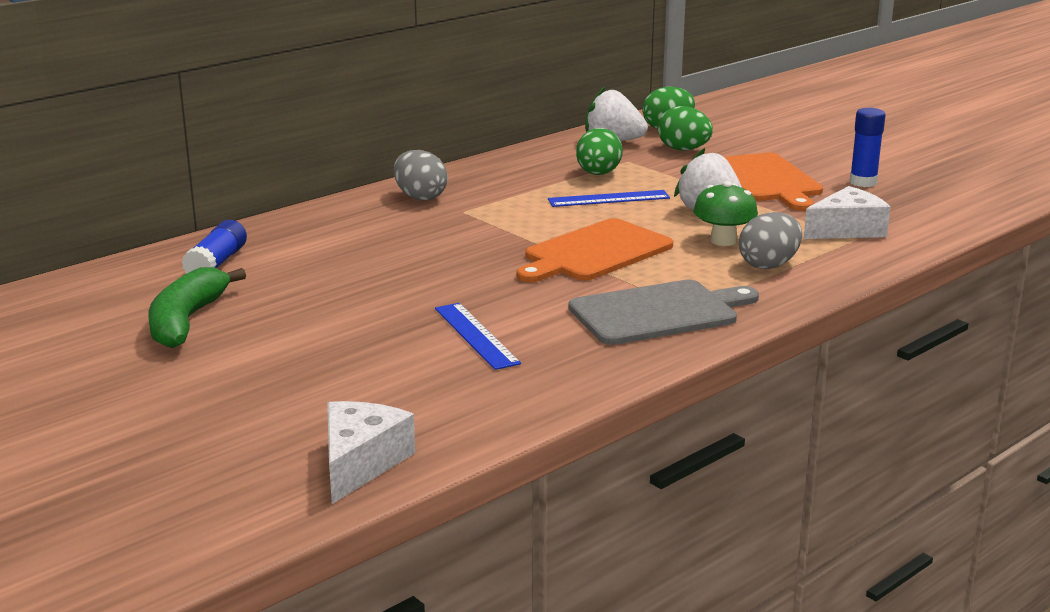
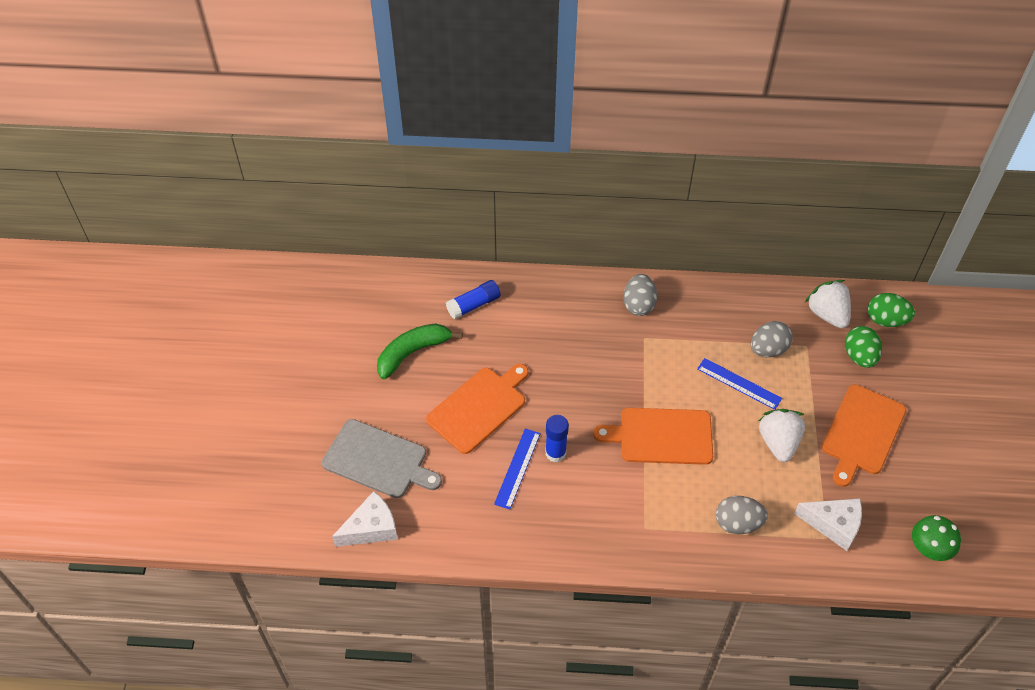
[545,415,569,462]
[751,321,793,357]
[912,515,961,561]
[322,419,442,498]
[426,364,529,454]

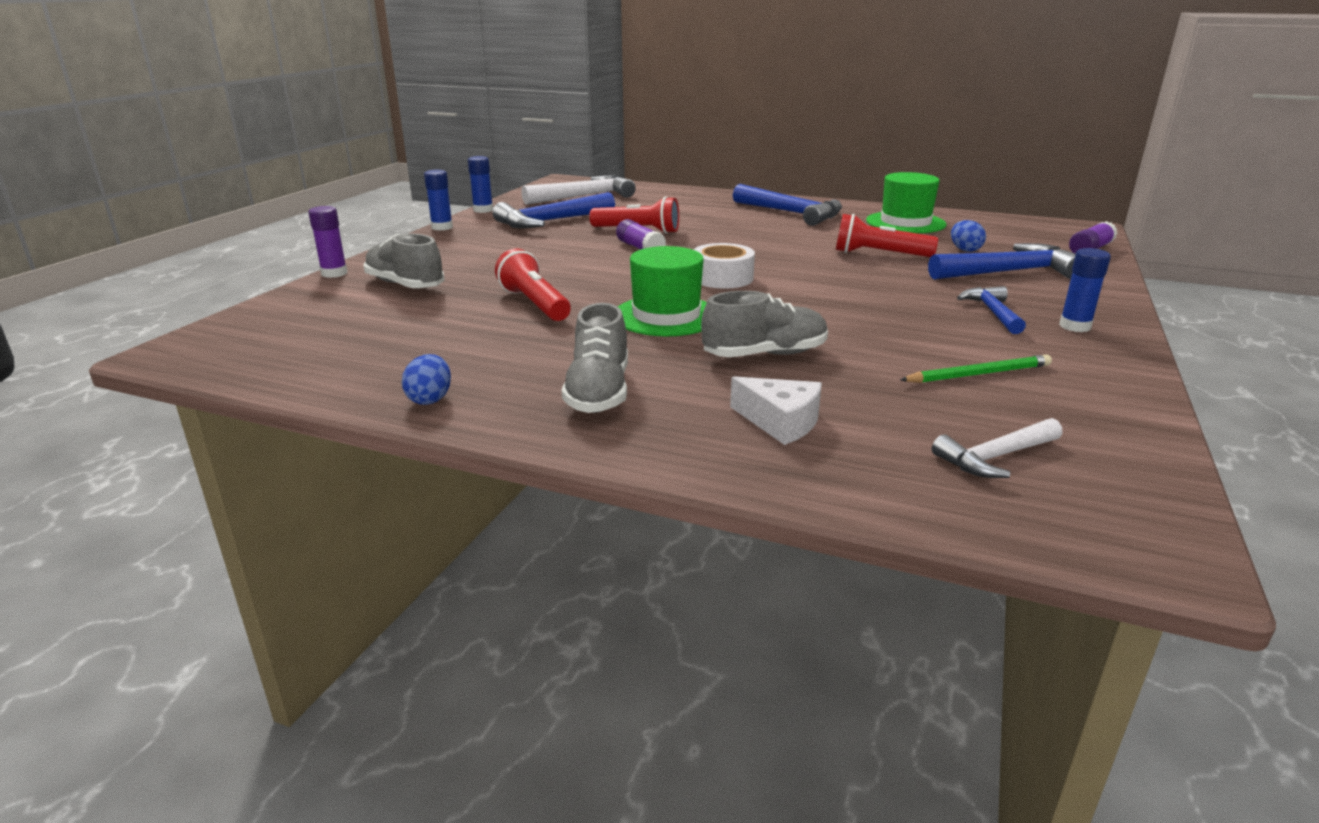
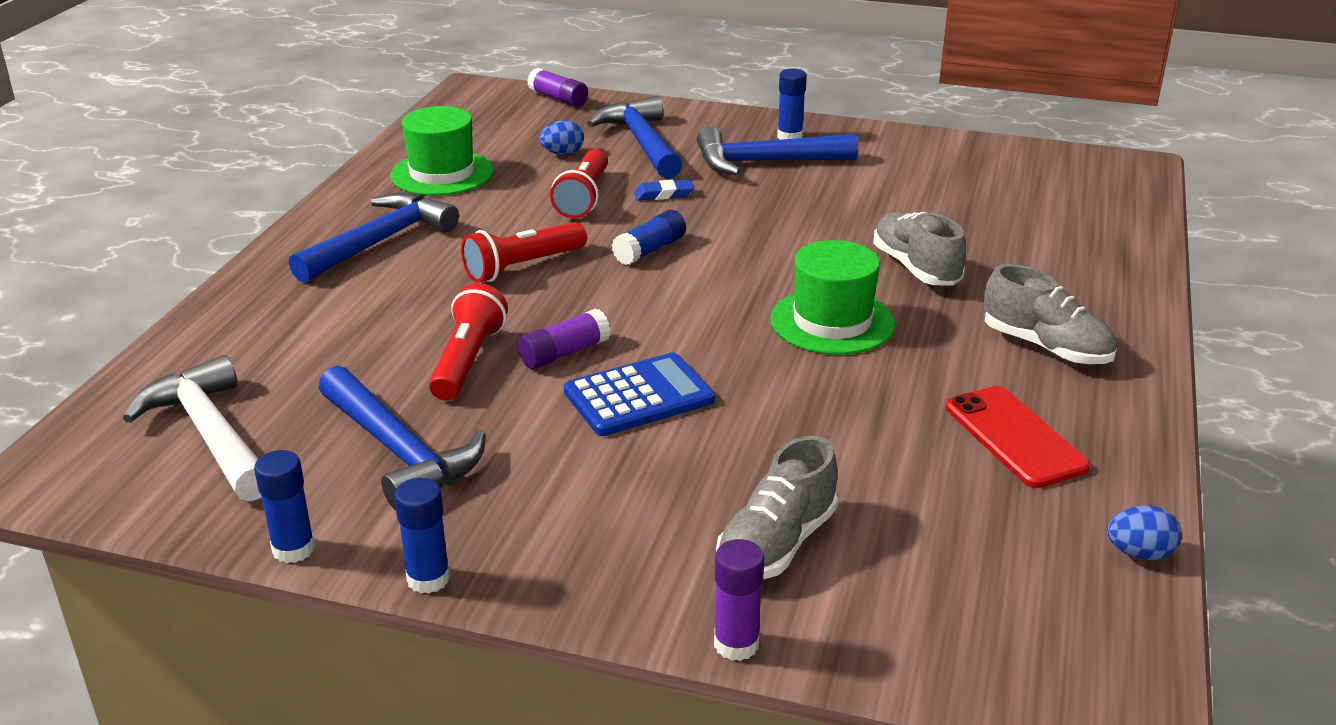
[694,243,755,288] (first image)
[461,222,587,283]
[697,127,858,175]
[984,264,1117,364]
[1107,505,1182,560]
[900,354,1052,383] (first image)
[730,376,822,445] (first image)
[932,418,1062,478] (first image)
[634,180,694,201]
[612,210,686,265]
[564,353,715,436]
[946,386,1090,488]

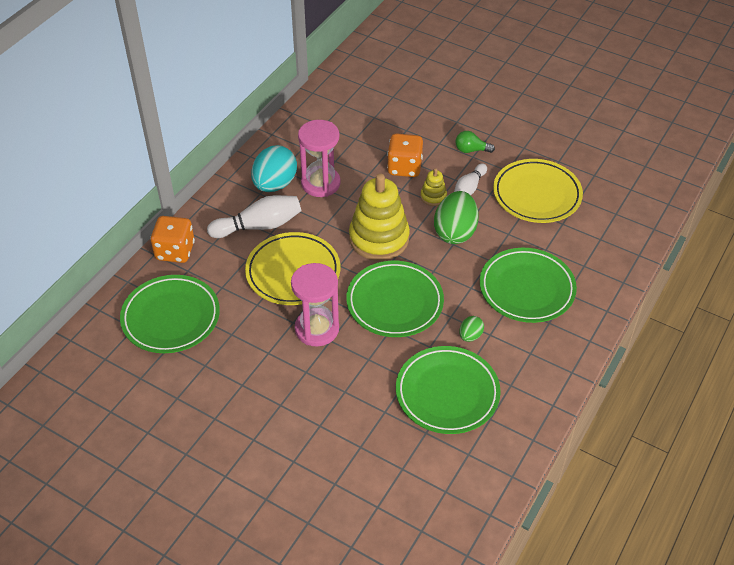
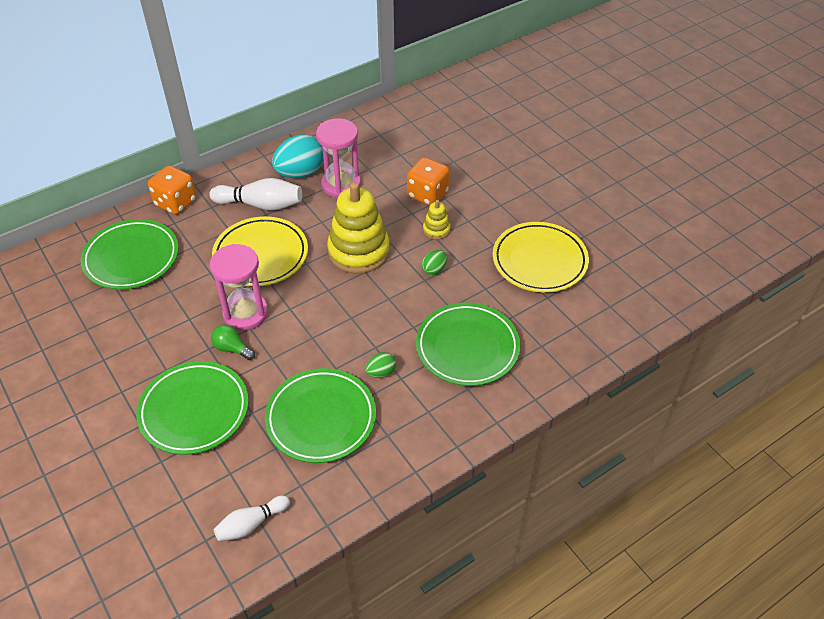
[211,325,255,360]
[213,495,290,541]
[422,250,447,275]
[136,361,249,455]

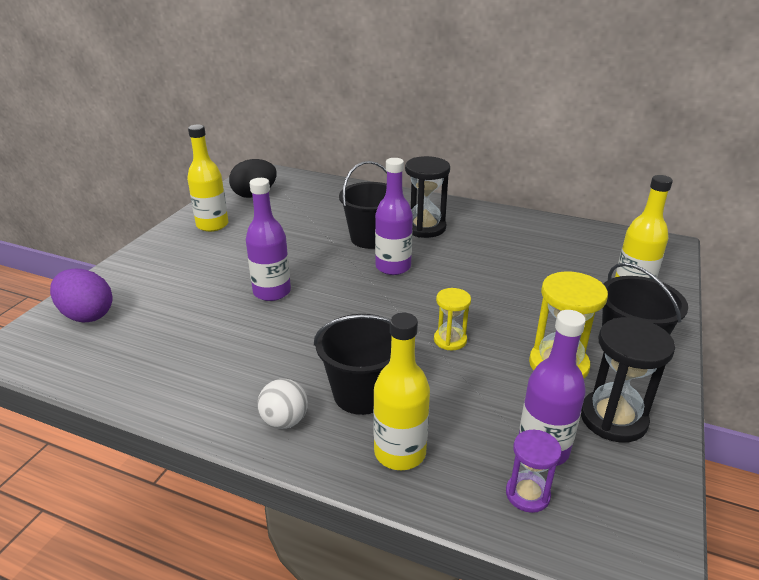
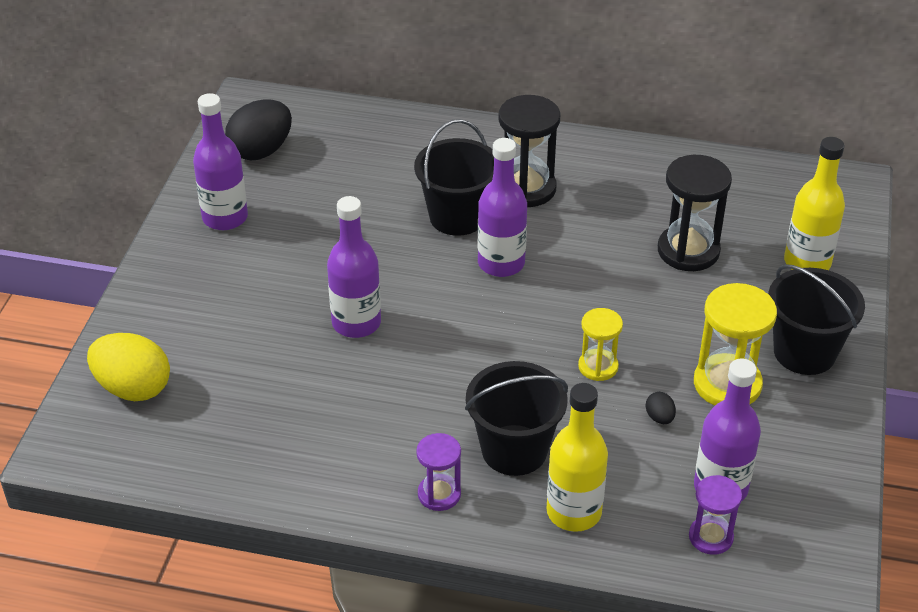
[193,93,248,230]
[87,333,170,401]
[658,155,732,271]
[416,433,461,511]
[646,392,676,424]

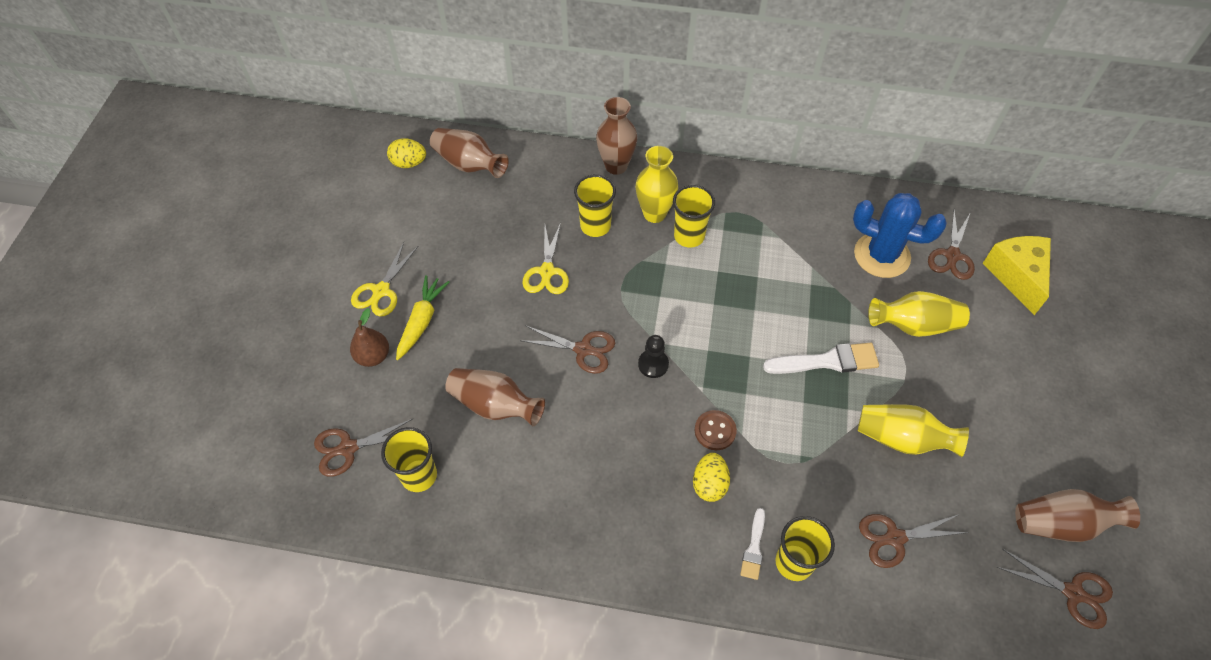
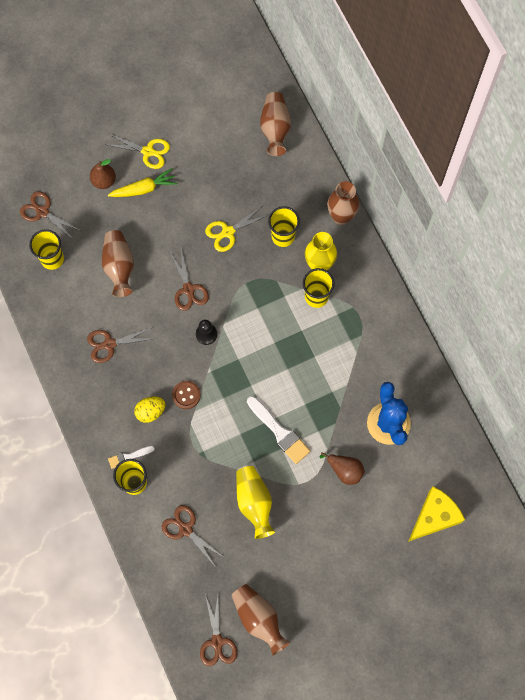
[387,138,426,168] (first image)
[87,327,156,363]
[105,134,170,169]
[319,452,365,485]

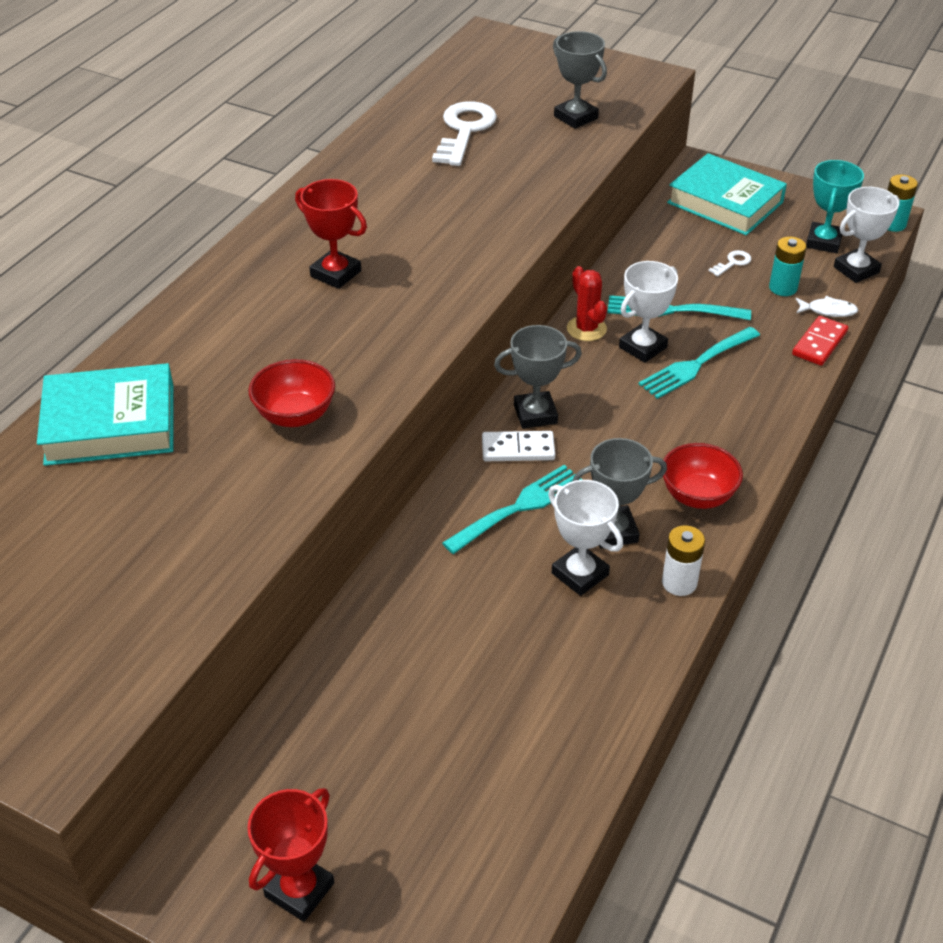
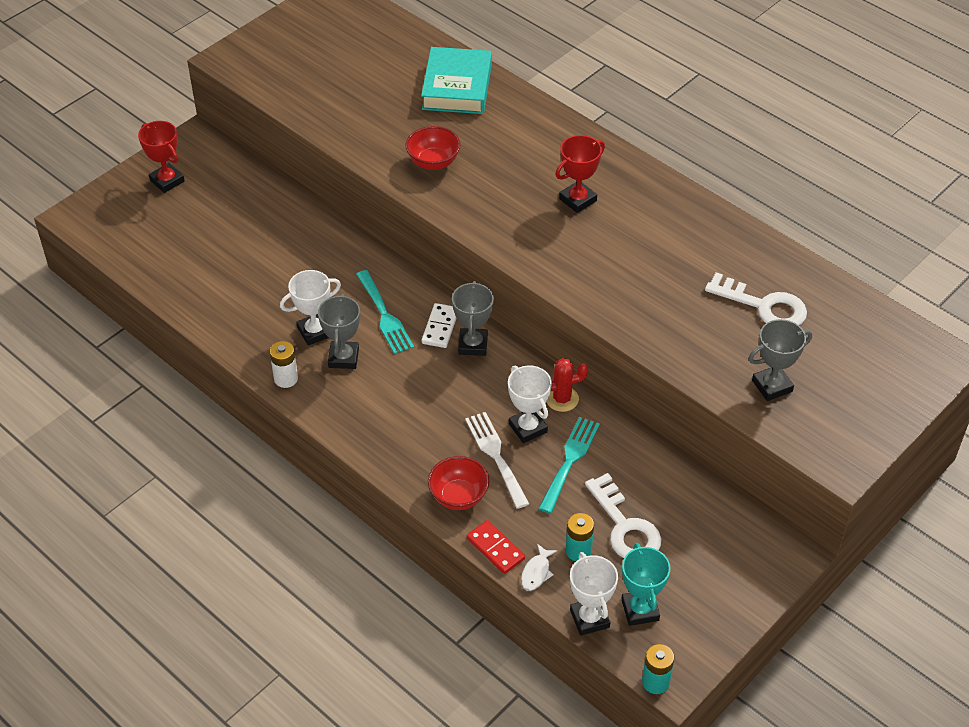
[667,153,787,235] (first image)
[621,543,670,626]
[585,473,661,558]
[465,412,529,509]
[428,456,489,510]

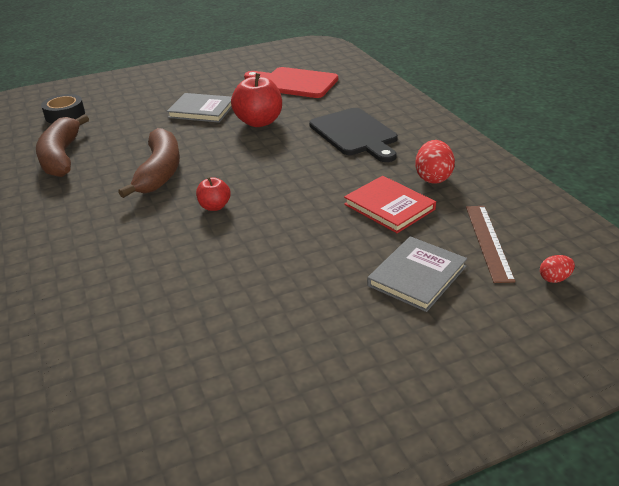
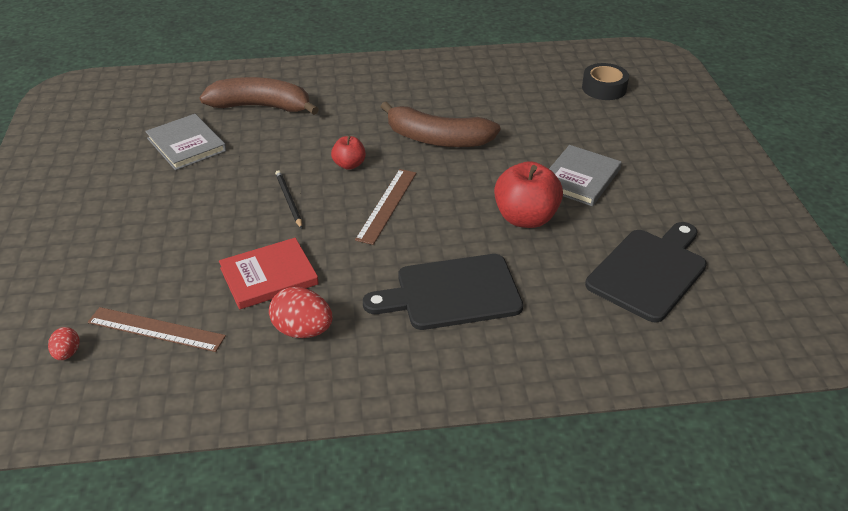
[585,222,707,322]
[199,77,319,115]
[145,114,226,170]
[355,169,416,245]
[275,170,302,229]

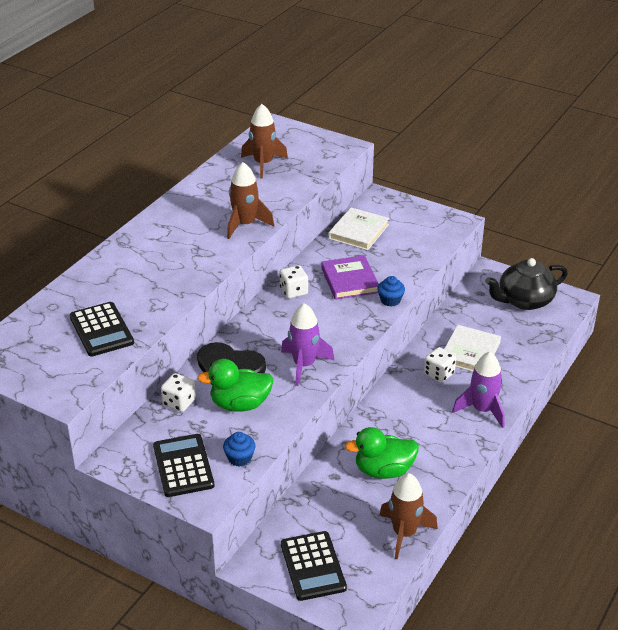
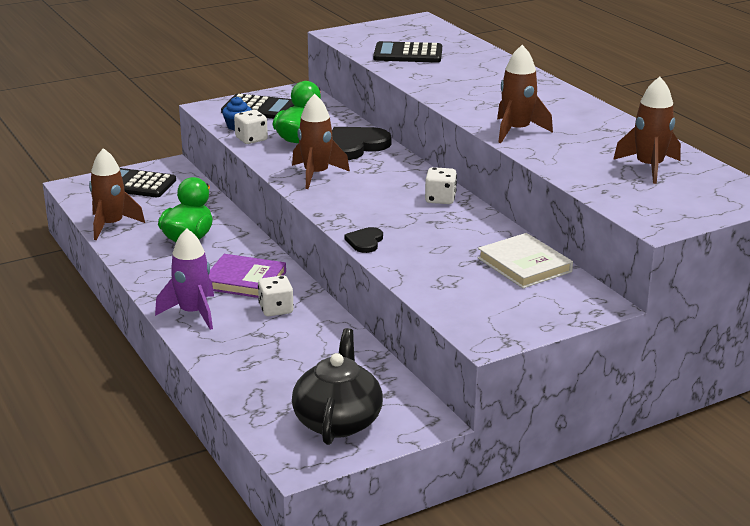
[209,254,286,298]
[344,227,383,253]
[292,94,350,189]
[444,325,501,372] (first image)
[234,110,268,144]

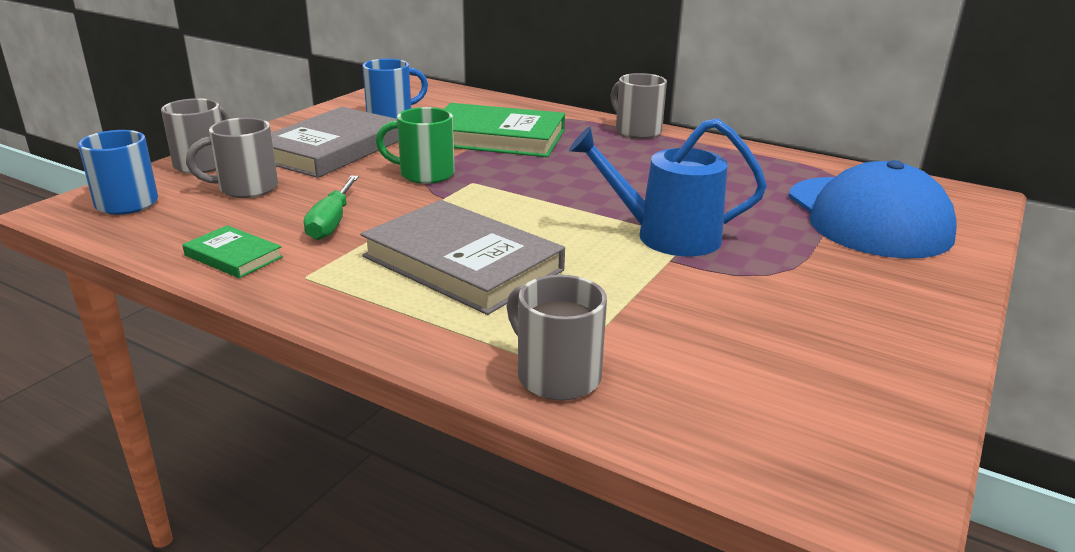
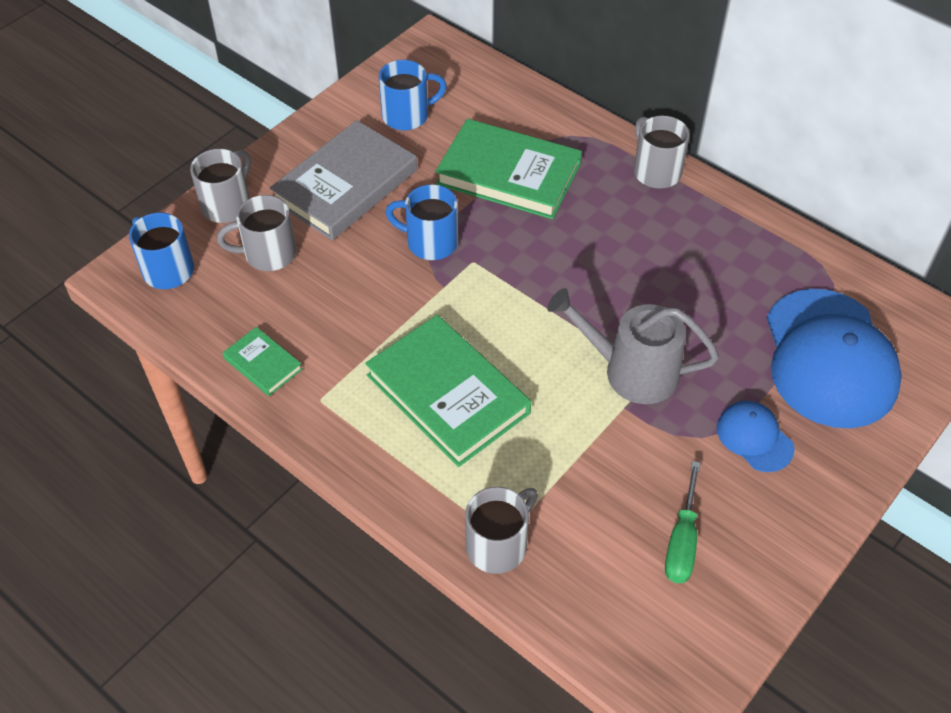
[385,184,458,260]
[547,288,719,404]
[665,461,701,583]
[365,315,531,467]
[465,487,538,574]
[717,401,795,472]

